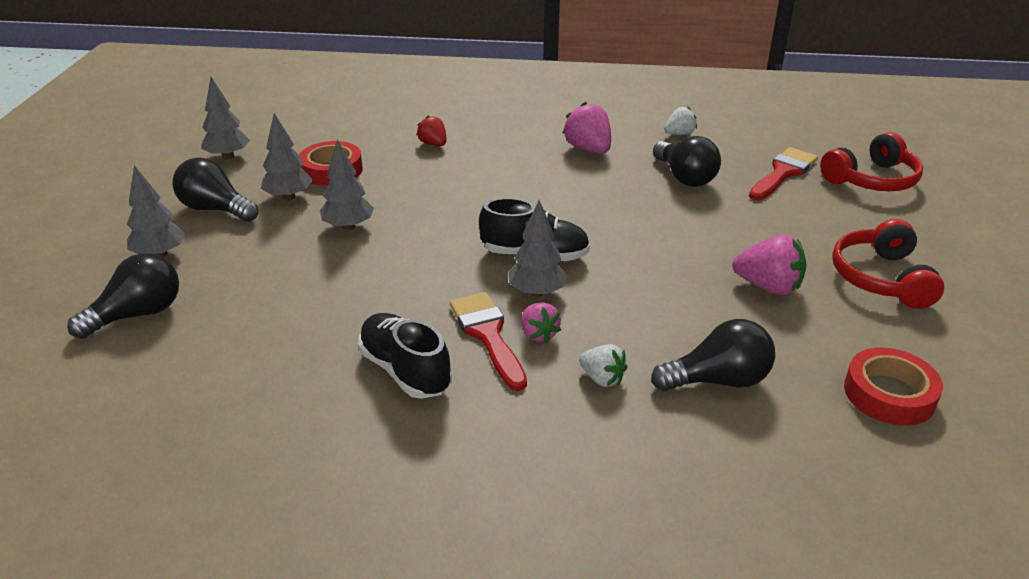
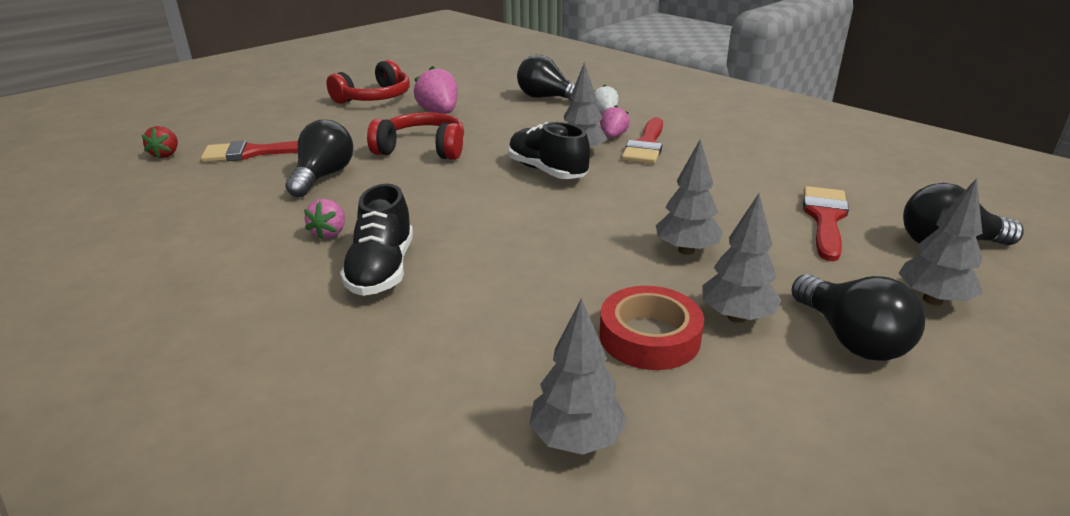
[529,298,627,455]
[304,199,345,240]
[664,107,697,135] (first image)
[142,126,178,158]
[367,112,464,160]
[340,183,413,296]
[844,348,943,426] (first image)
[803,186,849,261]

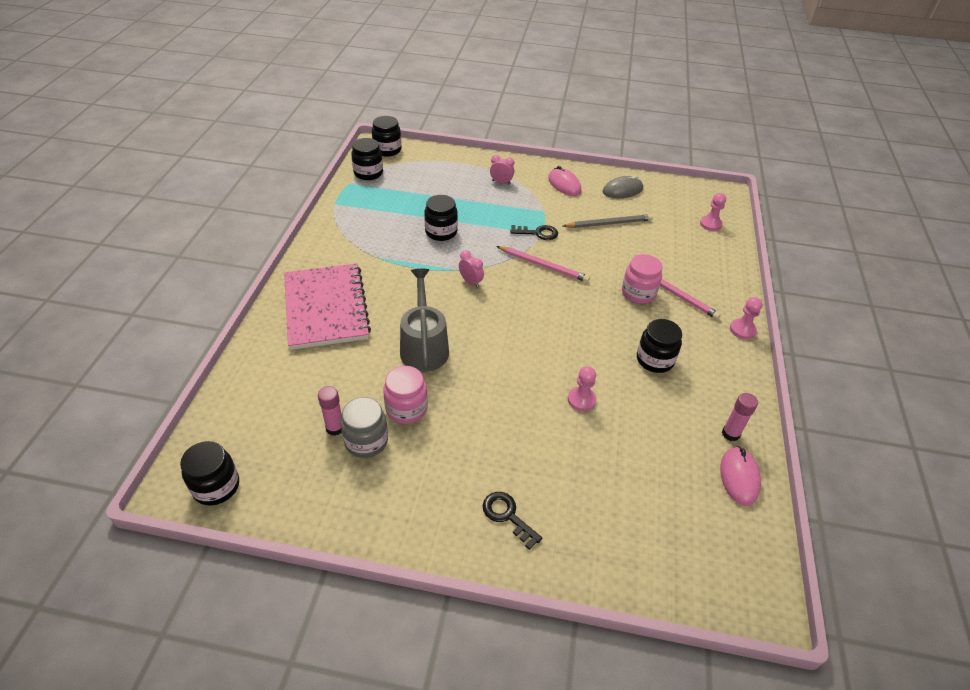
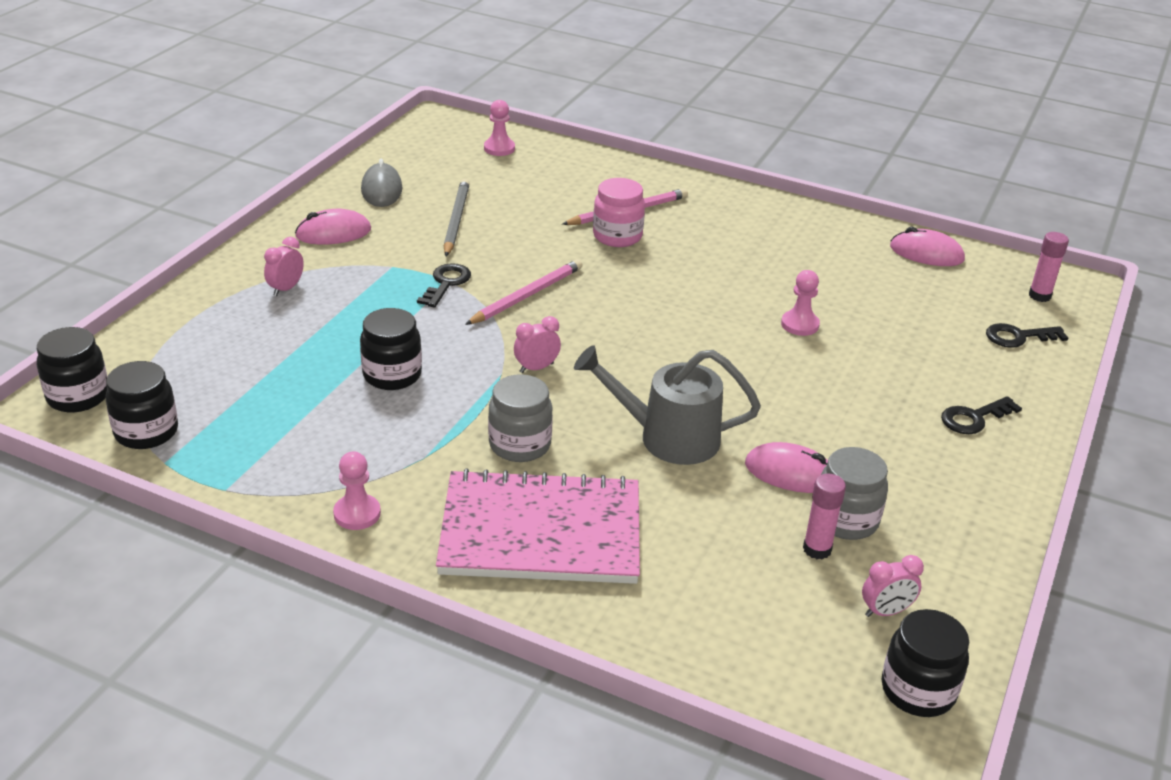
[333,452,381,530]
[637,319,682,373] (first image)
[745,442,828,493]
[1029,232,1069,302]
[986,323,1068,348]
[488,374,553,462]
[862,555,924,617]

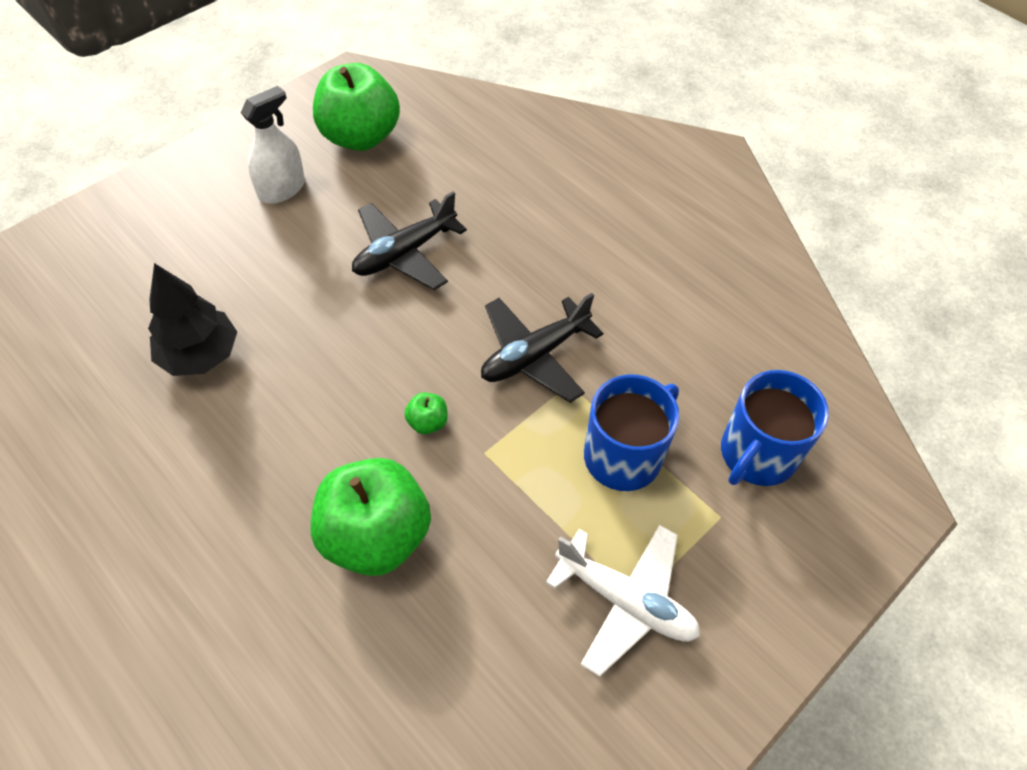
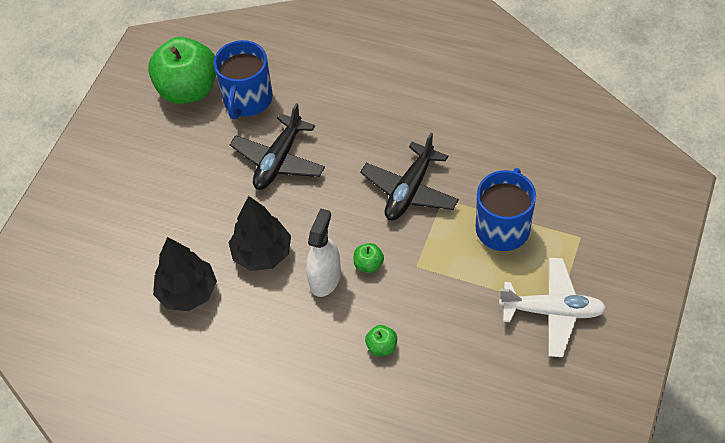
[306,208,341,297]
[214,40,273,119]
[365,325,397,356]
[229,196,291,271]

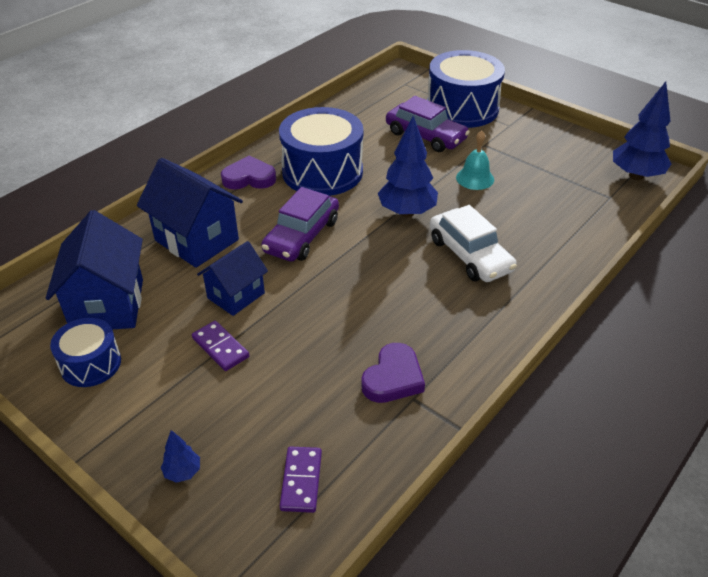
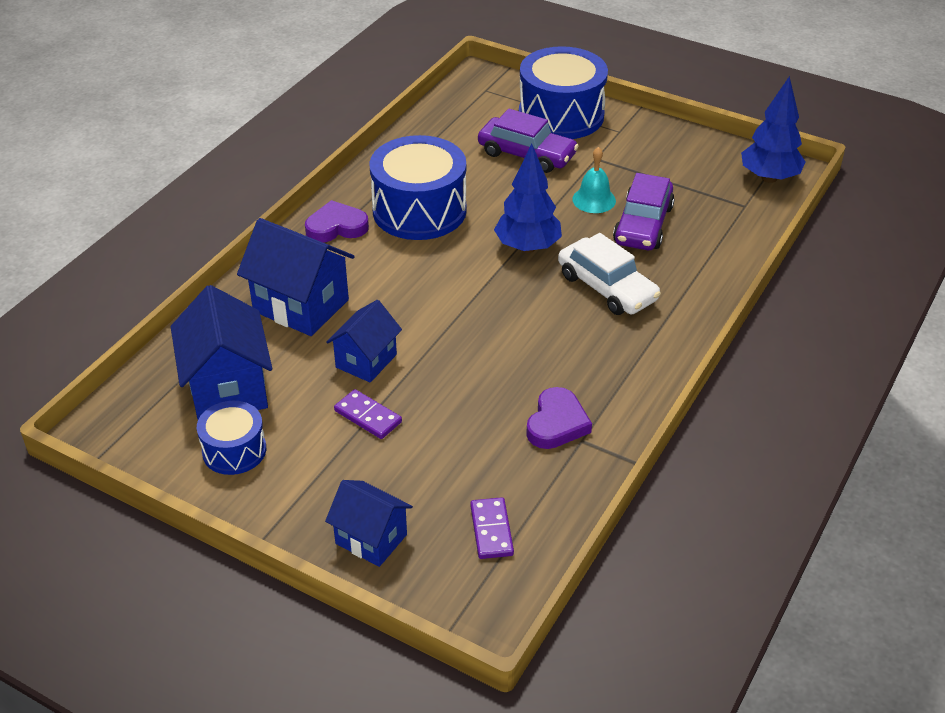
[613,173,675,250]
[325,480,413,567]

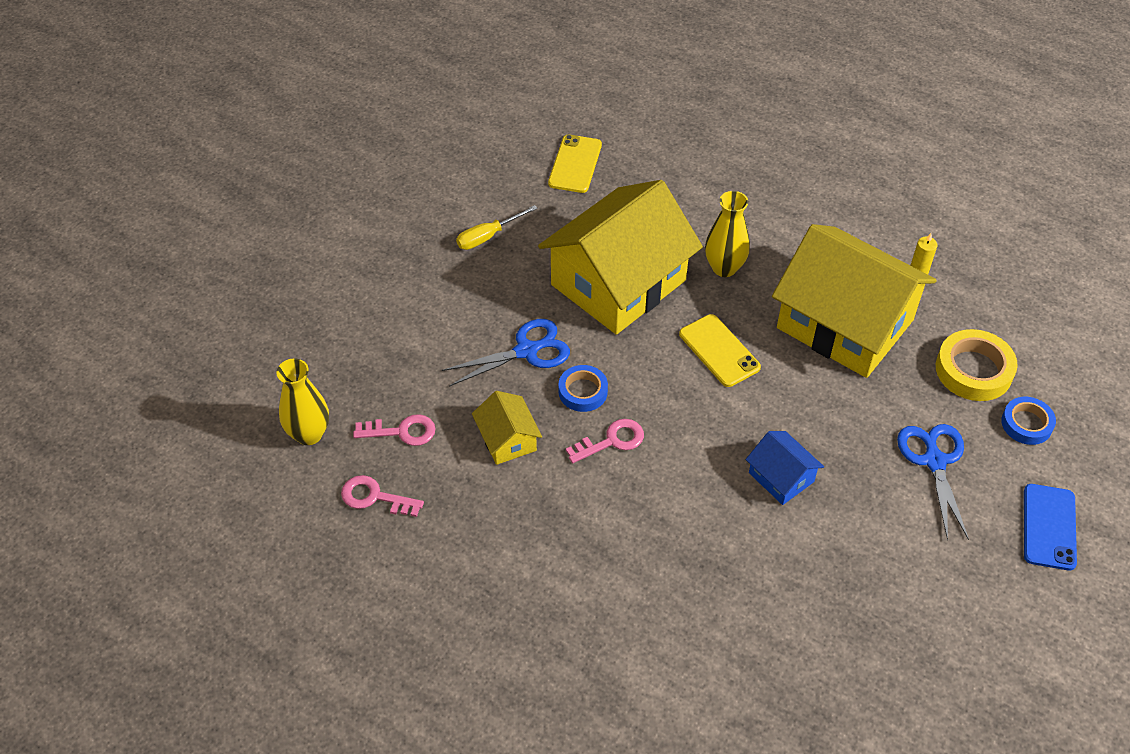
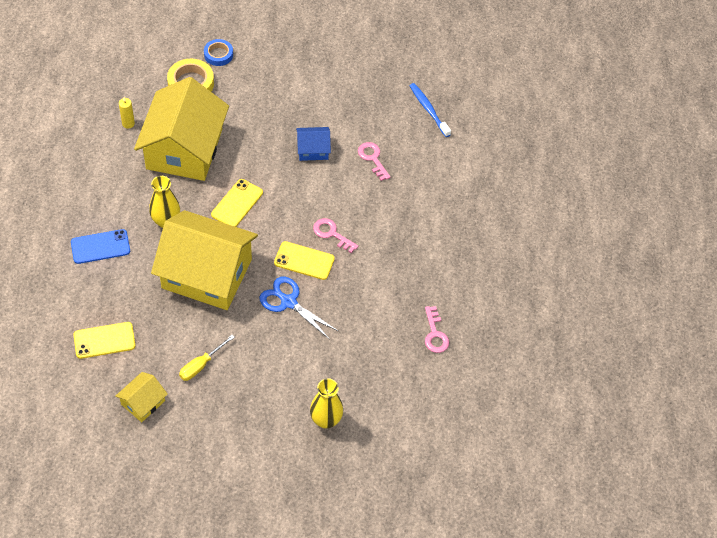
[179,335,235,381]
[310,378,343,429]
[274,241,335,280]
[115,372,168,423]
[358,142,391,181]
[897,424,969,541] (first image)
[296,127,331,161]
[71,229,130,264]
[410,83,451,137]

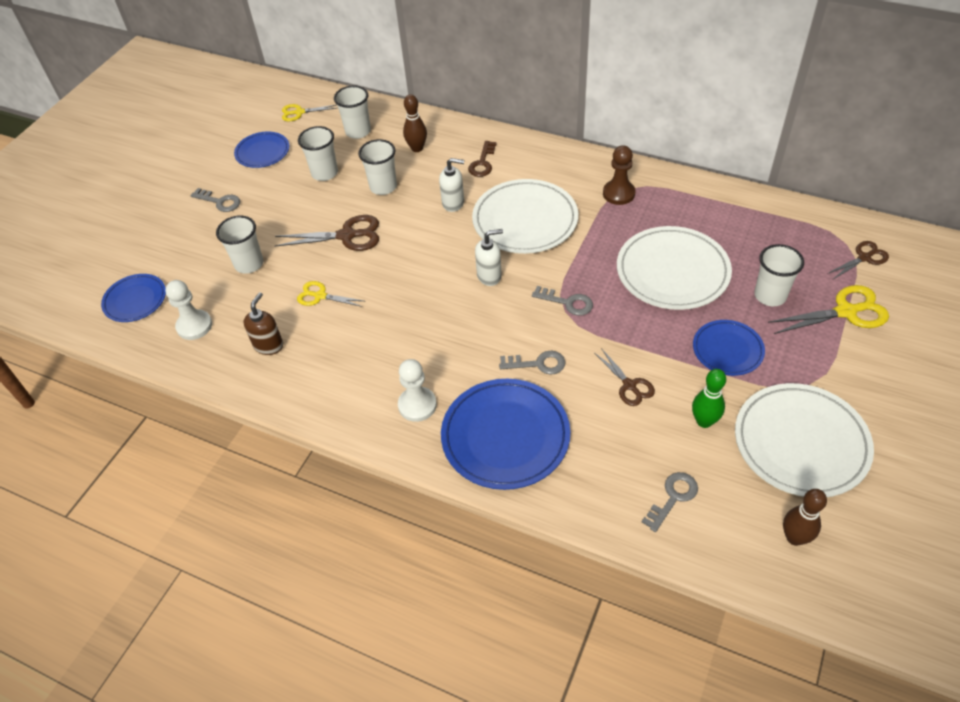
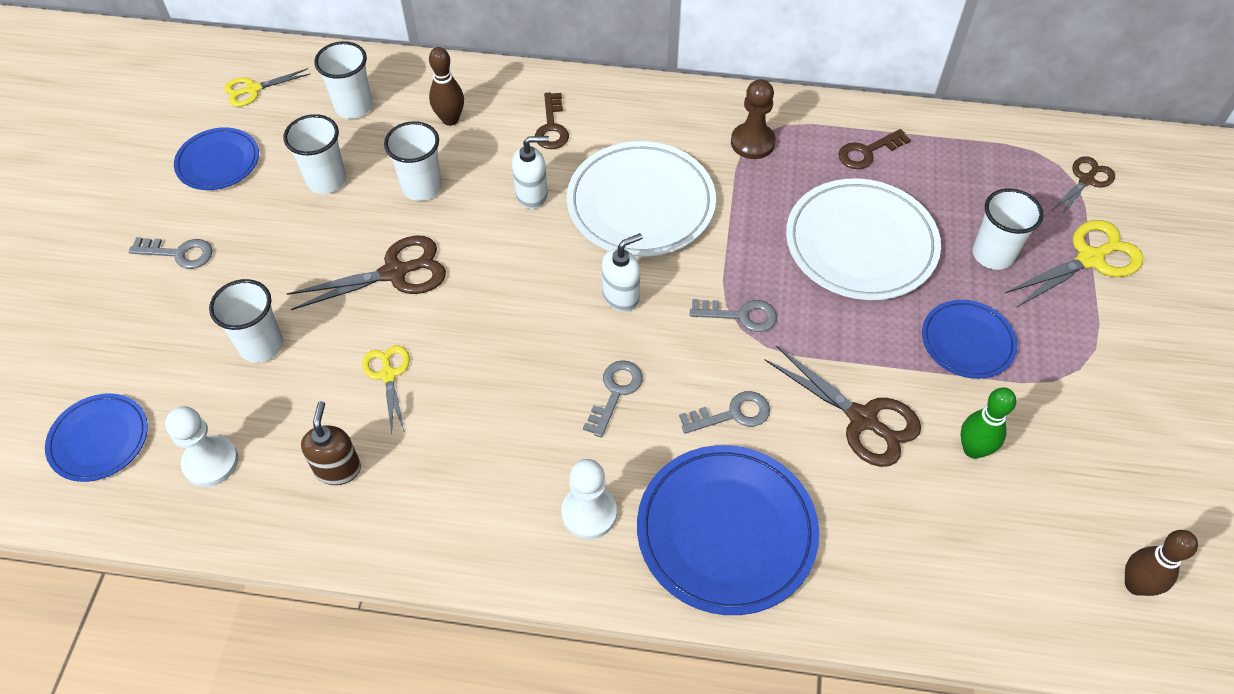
[362,345,410,434]
[765,346,921,467]
[735,383,874,497] (first image)
[583,360,643,438]
[838,129,911,169]

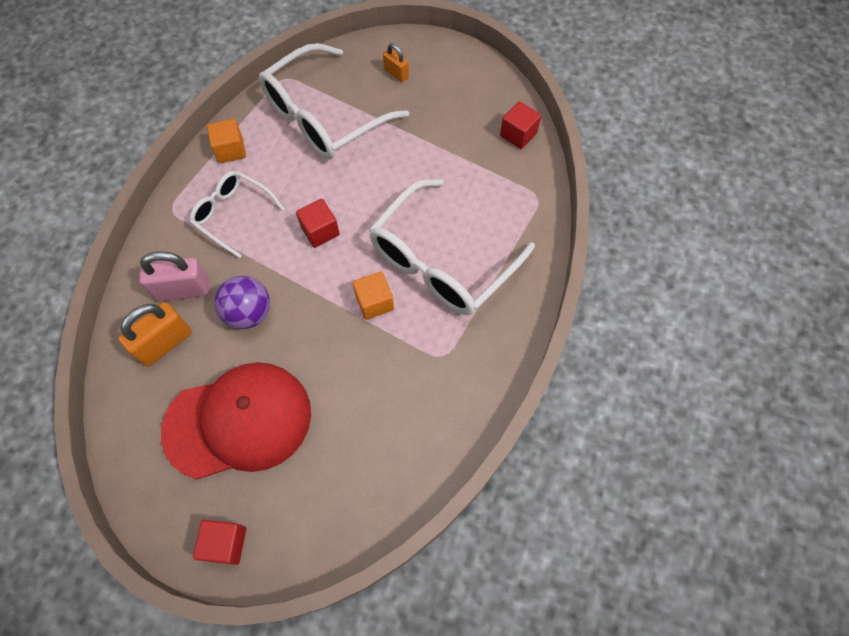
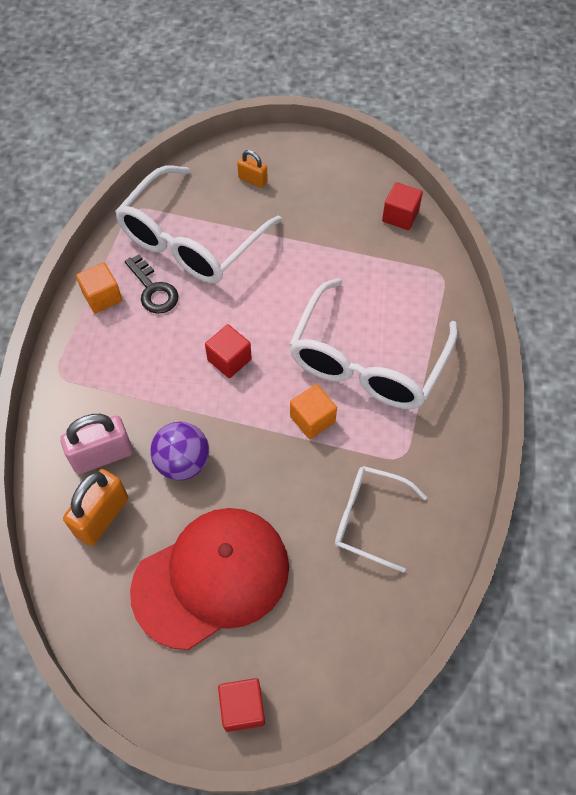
[335,466,427,573]
[125,254,179,314]

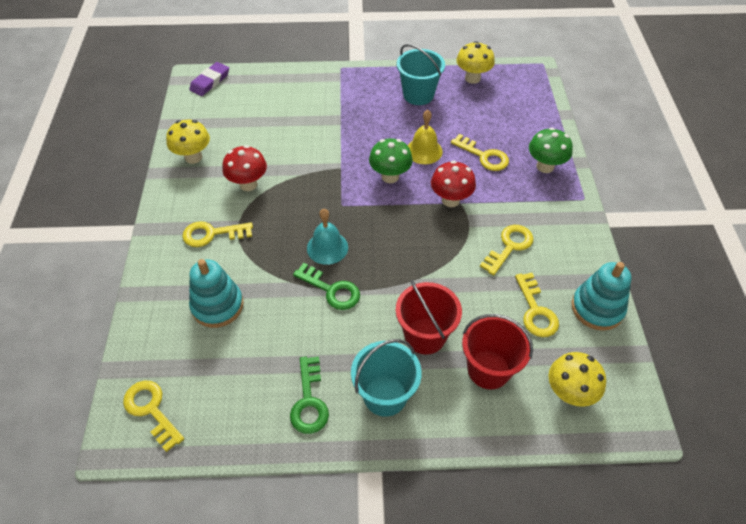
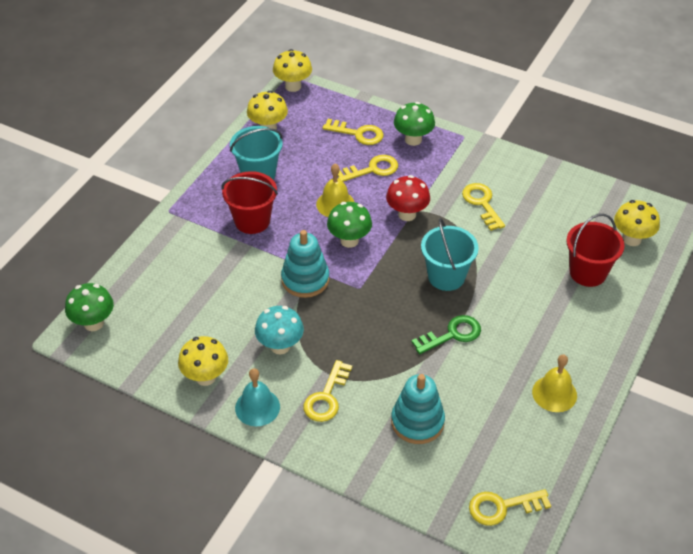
[65,283,114,331]
[255,306,304,354]
[235,368,280,426]
[281,230,329,298]
[323,119,384,145]
[221,171,278,234]
[421,218,479,291]
[532,355,577,412]
[273,49,312,92]

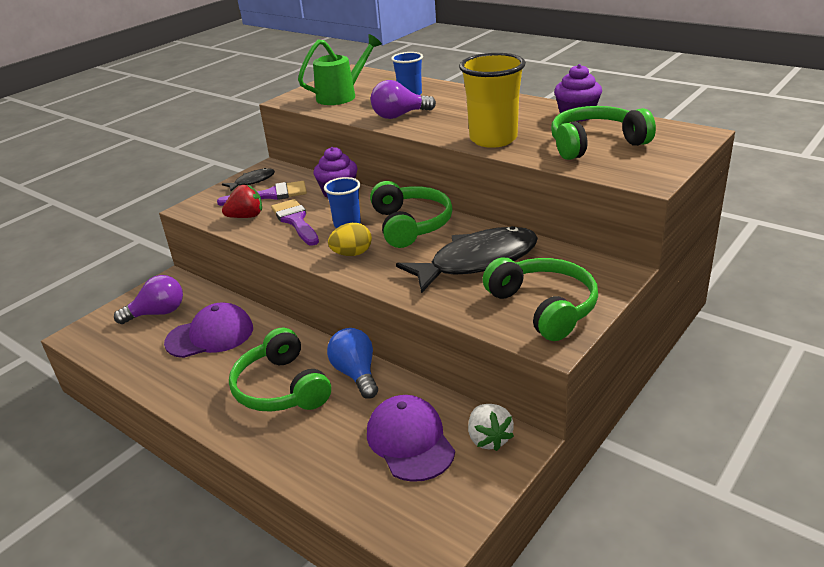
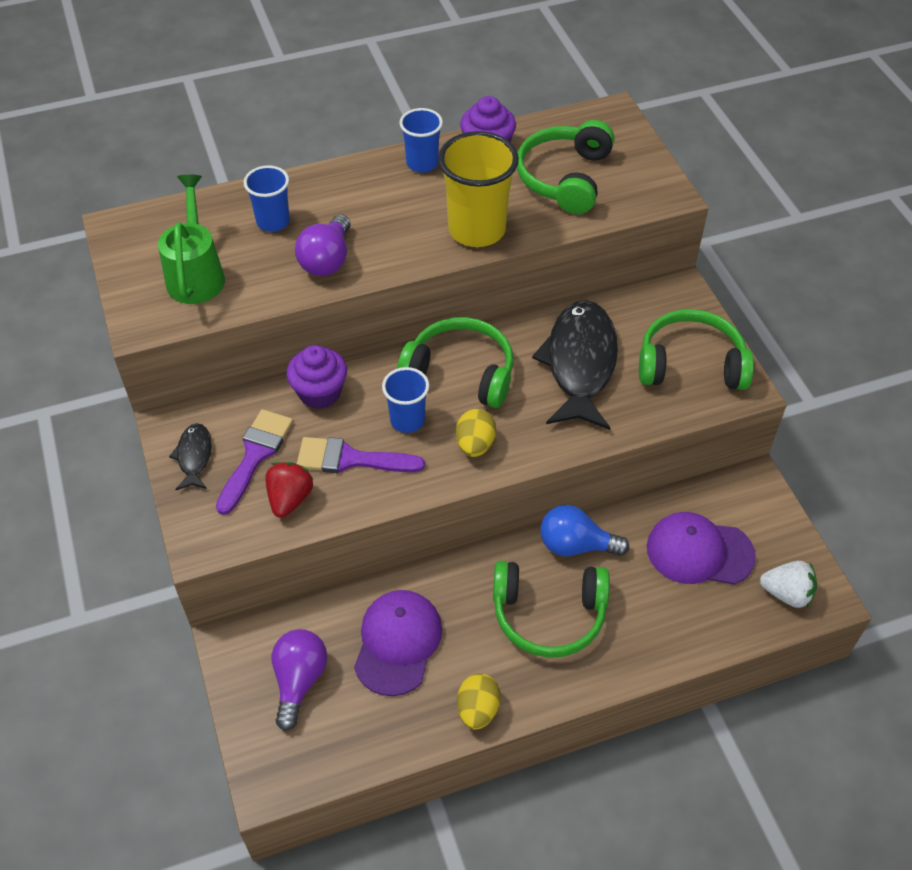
[760,561,817,608]
[400,108,443,173]
[457,673,501,729]

